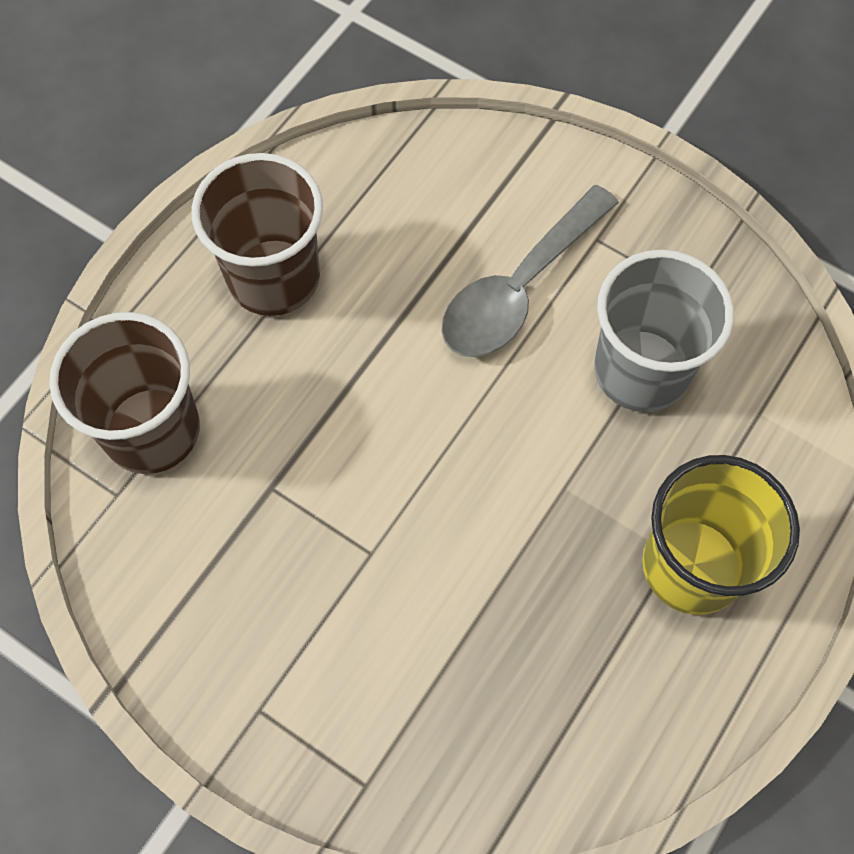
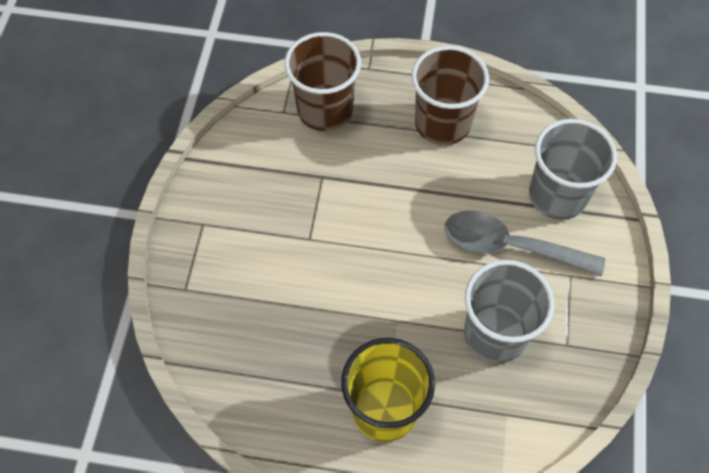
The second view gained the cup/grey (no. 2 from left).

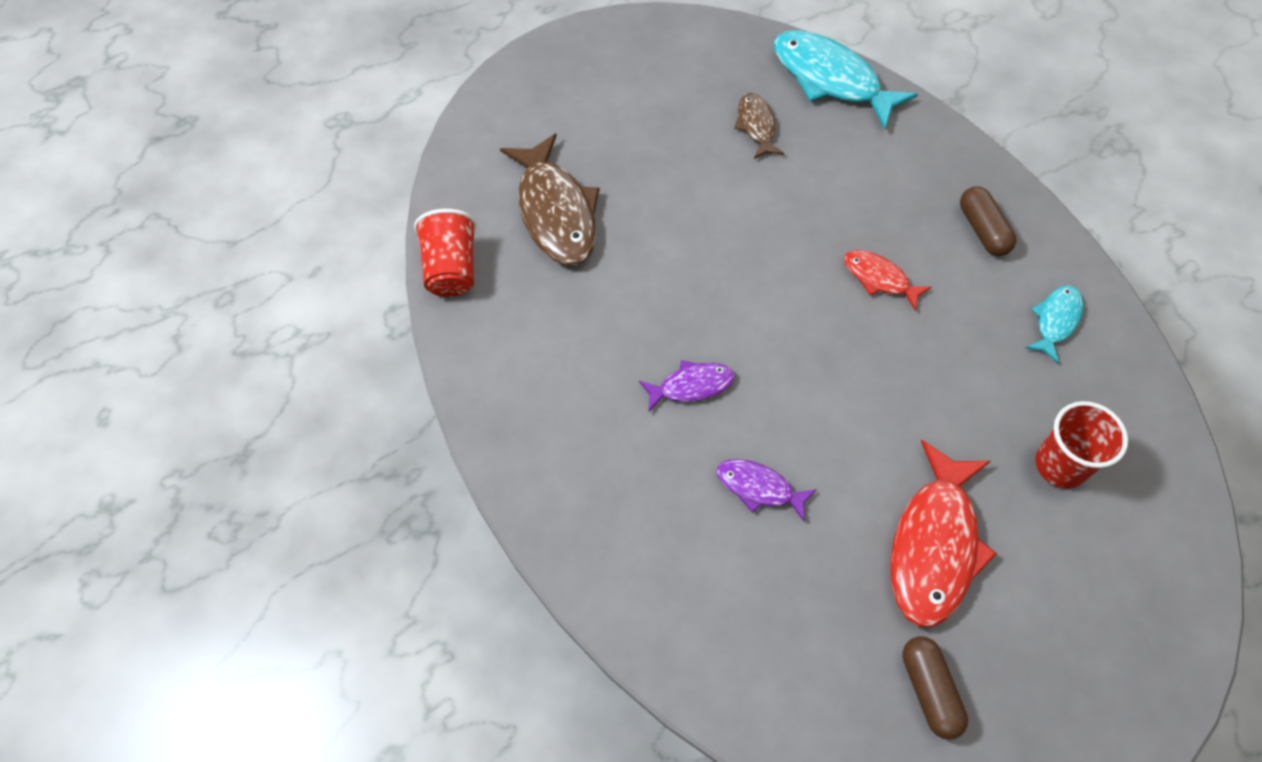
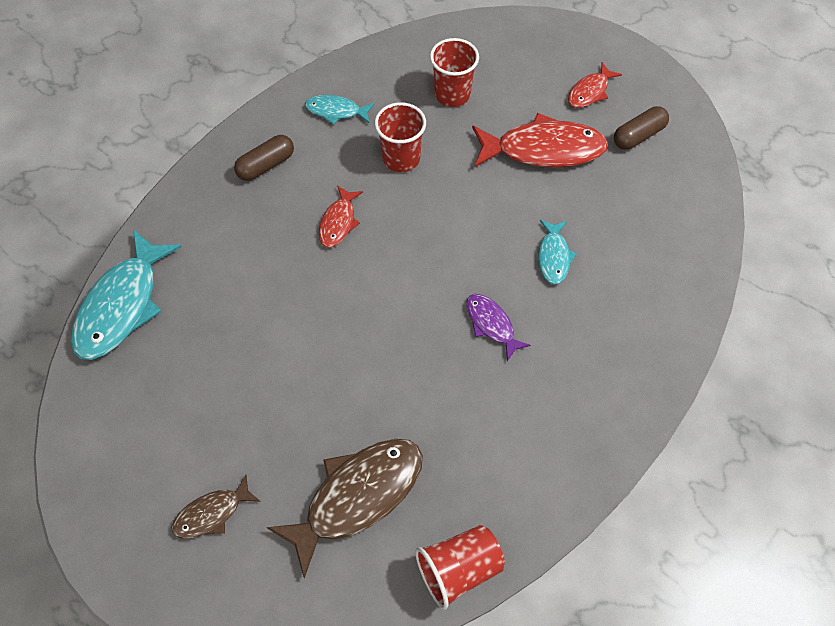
The second view gained the cup/red (no. 1 from left).
The second view gained the fish/red (no. 3 from left).
The fish/brown (no. 2 from left in the first image) ended up elsewhere.
What was the fish/purple (no. 2 from left) turned into the fish/turquoise (no. 3 from left).

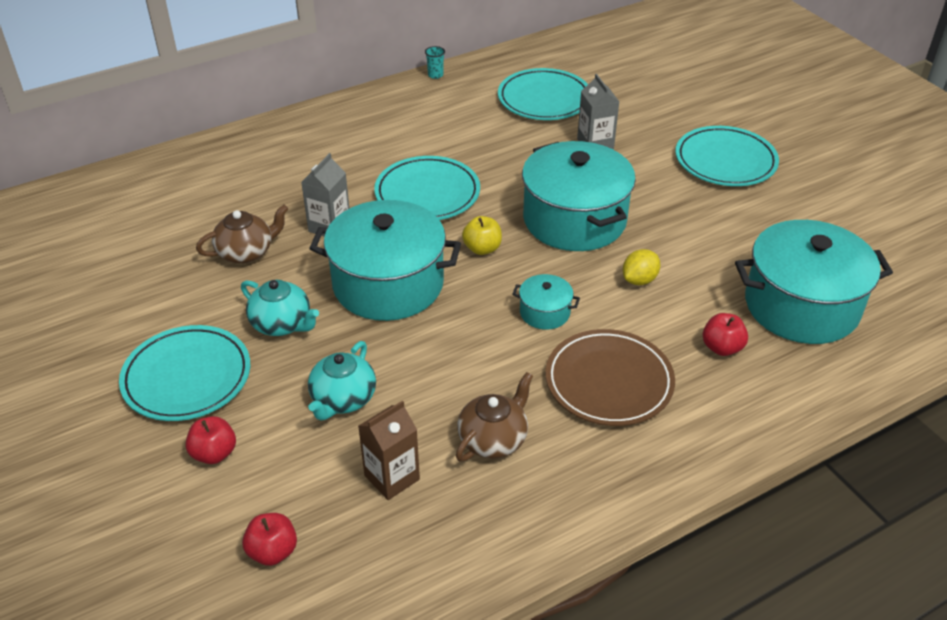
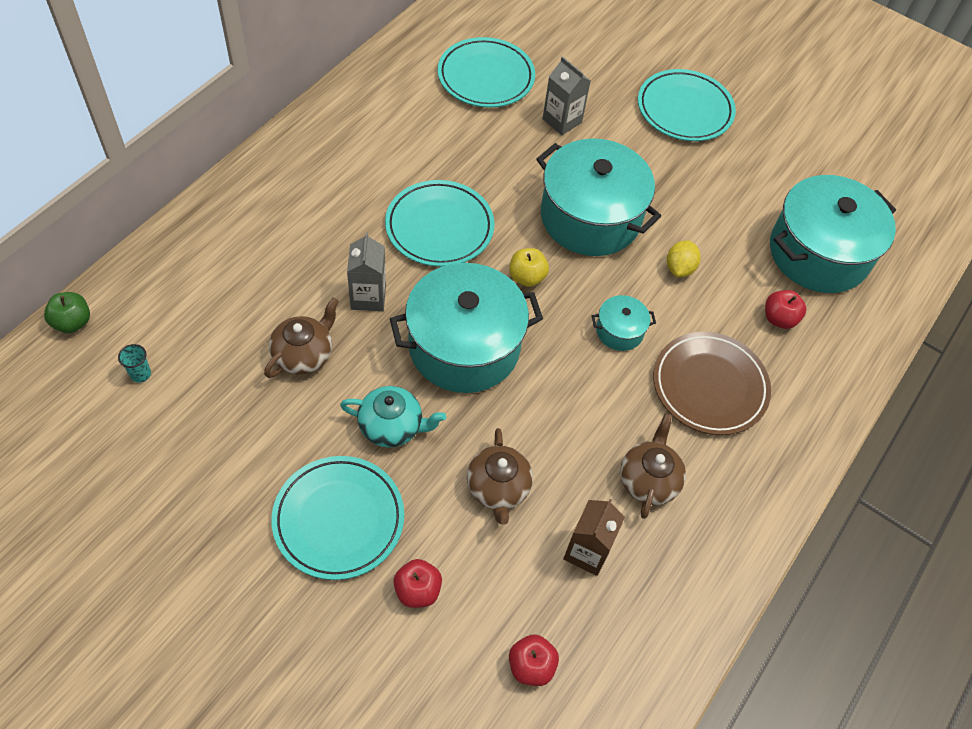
The second view gained the apple/green.
The cup/turquoise ended up elsewhere.
What was the teapot/turquoise (no. 2 from left) turned into the teapot/brown (no. 2 from left).

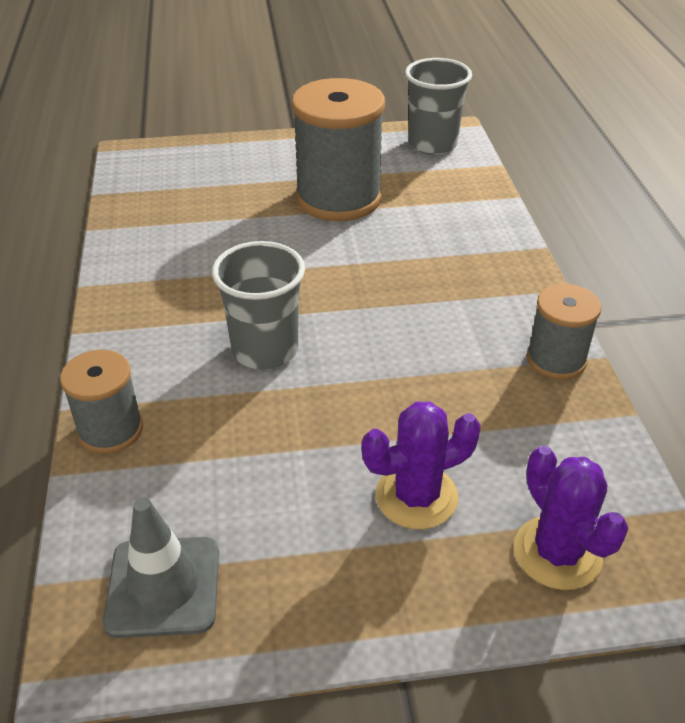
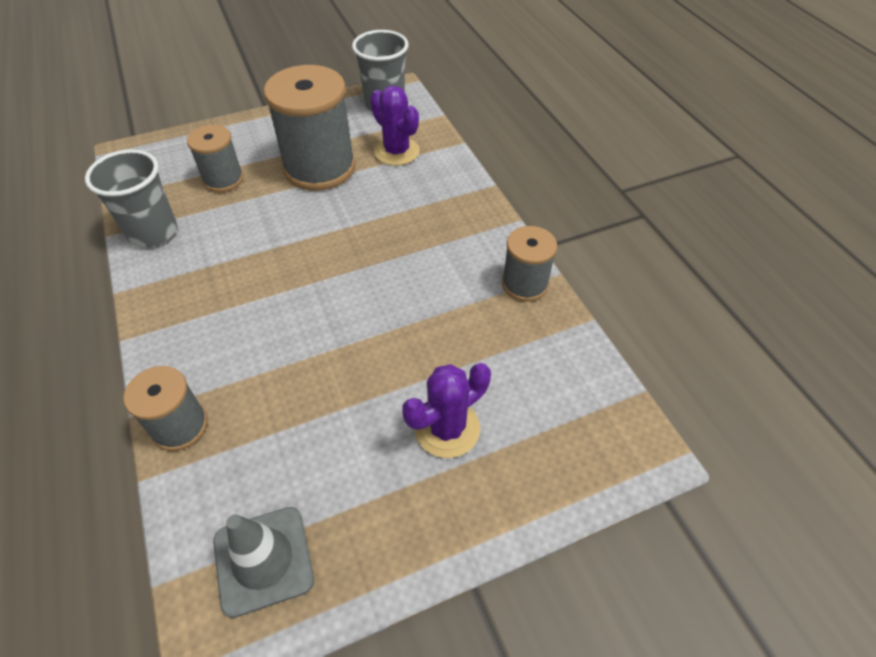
The second view gained the spool/grey (no. 2 from left).
The cup/grey (no. 1 from left) ended up elsewhere.
The cactus/purple (no. 2 from left in the first image) ended up elsewhere.

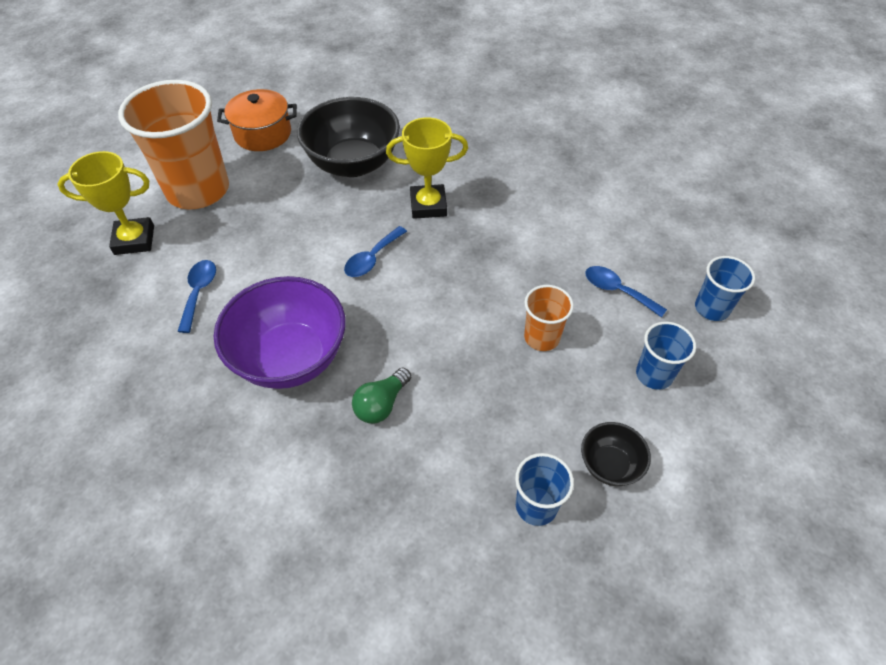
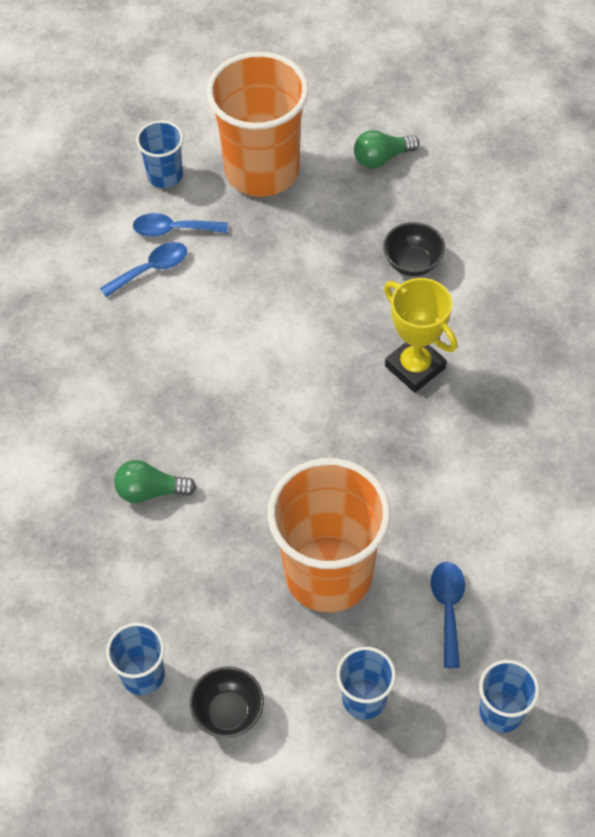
The second view lost the bowl/purple.
The spoon/blue (no. 2 from left) ended up elsewhere.
Where the trophy/yellow (no. 1 from left) stood, the cup/blue (no. 2 from left) came to stand.
Where the pot/orange stood, the light bulb/green (no. 2 from left) came to stand.
The size of the bowl/black (no. 1 from left in the first image) changed by a factor of 0.49.
The size of the cup/orange (no. 2 from left) changed by a factor of 2.08.

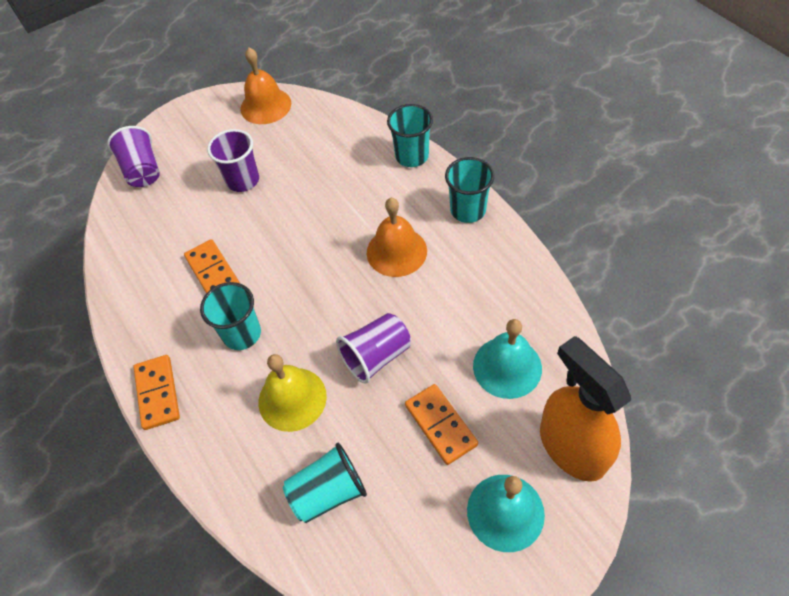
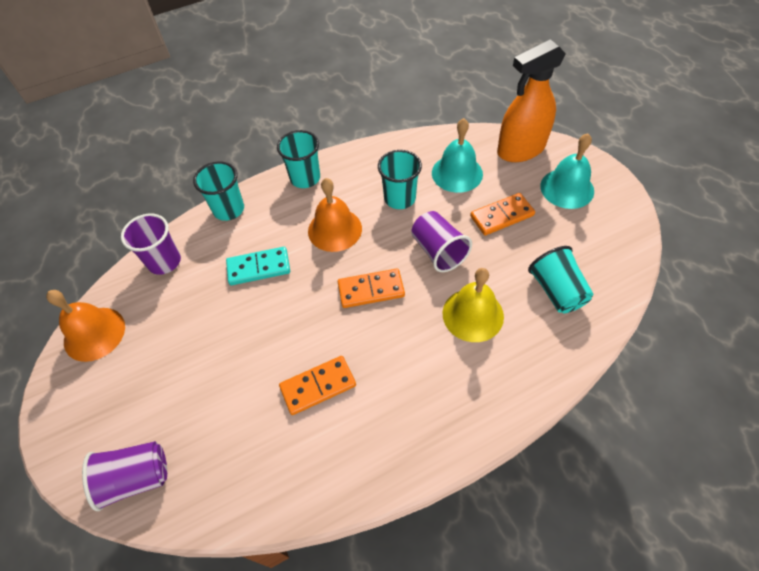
The second view gained the domino/turquoise.
The domino/orange (no. 1 from left in the first image) ended up elsewhere.
The cup/turquoise (no. 1 from left in the first image) ended up elsewhere.
The cup/purple (no. 2 from left) ended up elsewhere.

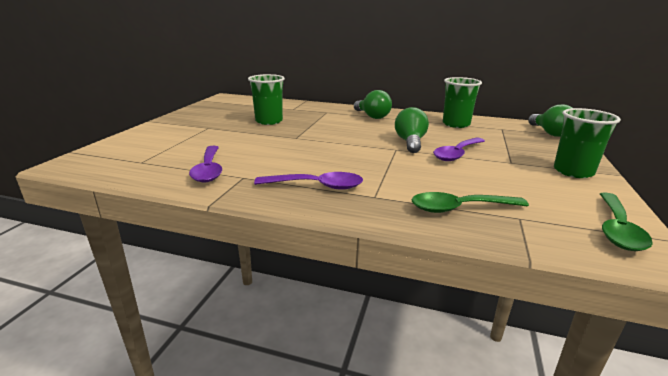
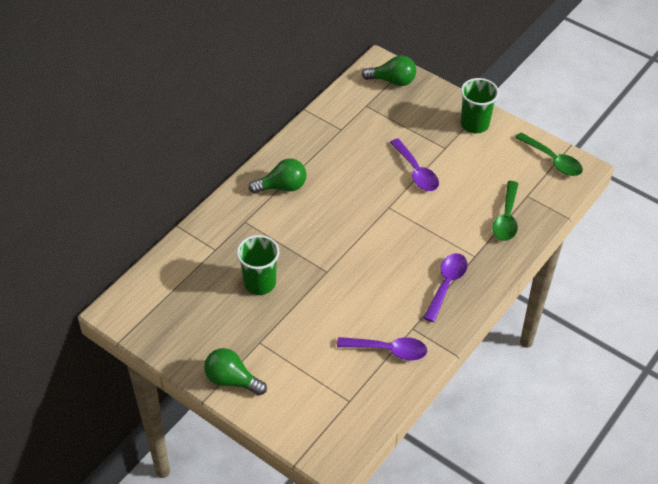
The second view lost the cup/green (no. 2 from left).
The light bulb/green (no. 2 from left in the first image) ended up elsewhere.

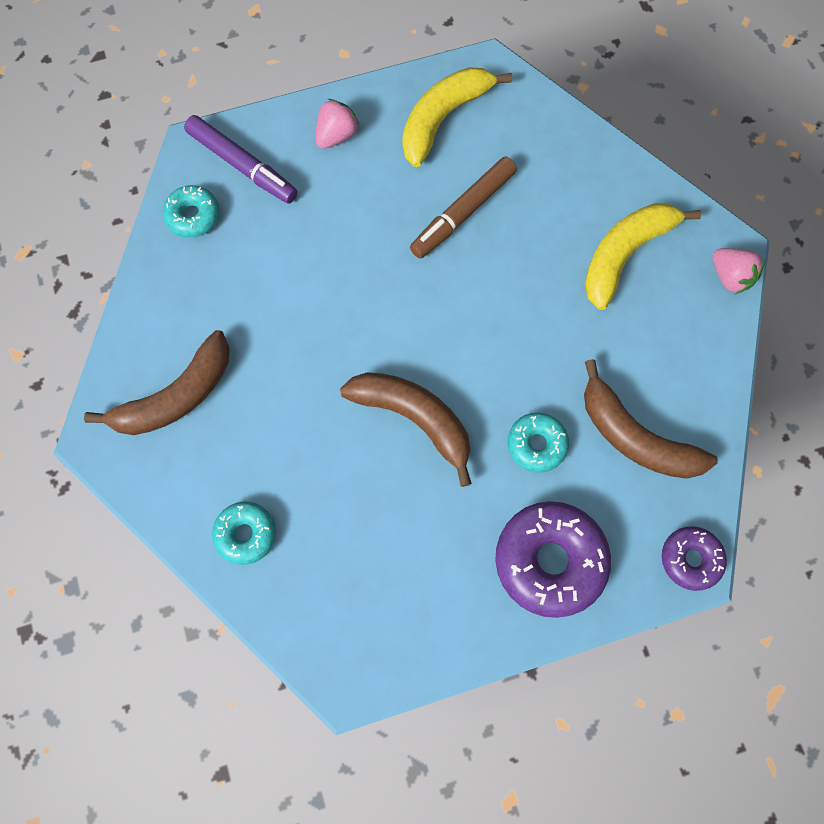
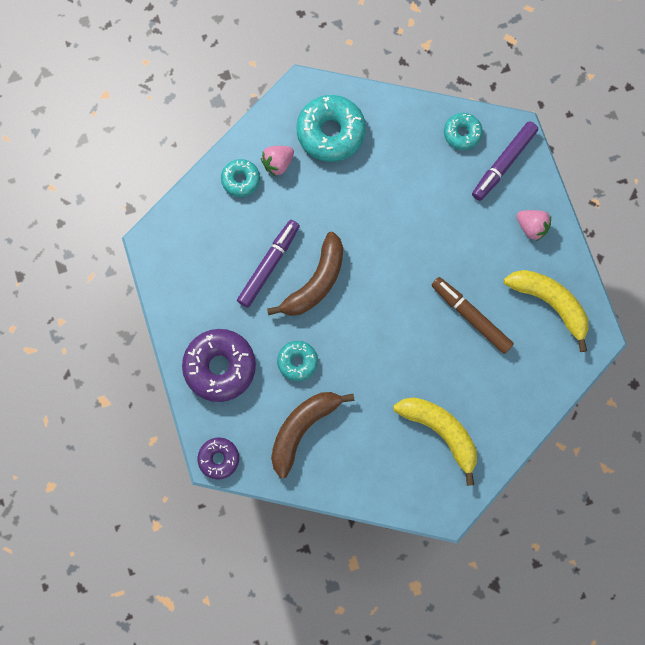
The second view gained the marker/purple (no. 1 from left).
The strawberry/pink (no. 2 from left in the first image) ended up elsewhere.
Where the banana/brown (no. 1 from left) stood, the donut/turquoise (no. 3 from left) came to stand.

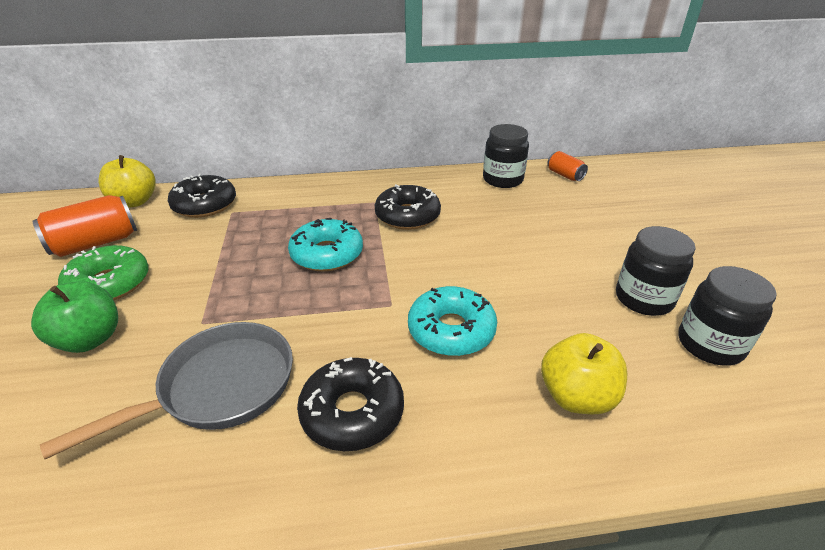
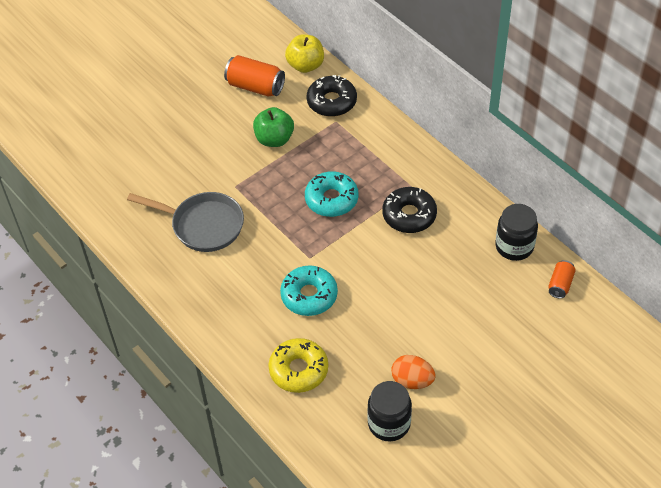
The second view lost the donut/green.
The second view lost the donut/black (no. 2 from left).
The apple/green ended up elsewhere.
Where the apple/yellow (no. 2 from left) stood, the donut/yellow came to stand.
Where the jar/black (no. 2 from left) stood, the egg/orange came to stand.

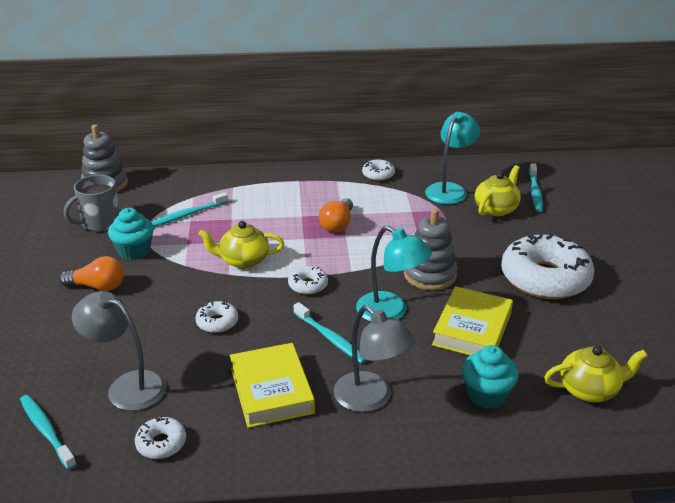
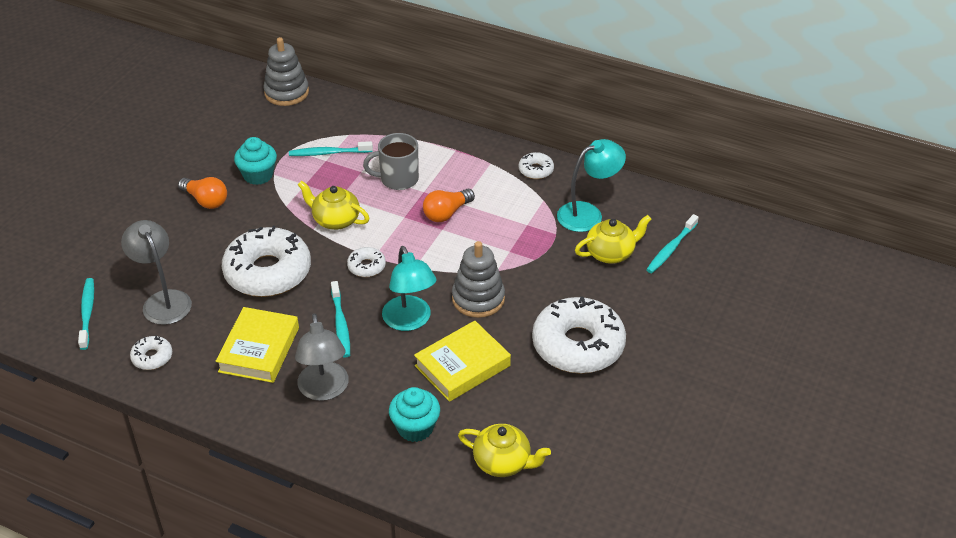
The mug/grey ended up elsewhere.
The size of the donut/white (no. 2 from left) changed by a factor of 2.27.

